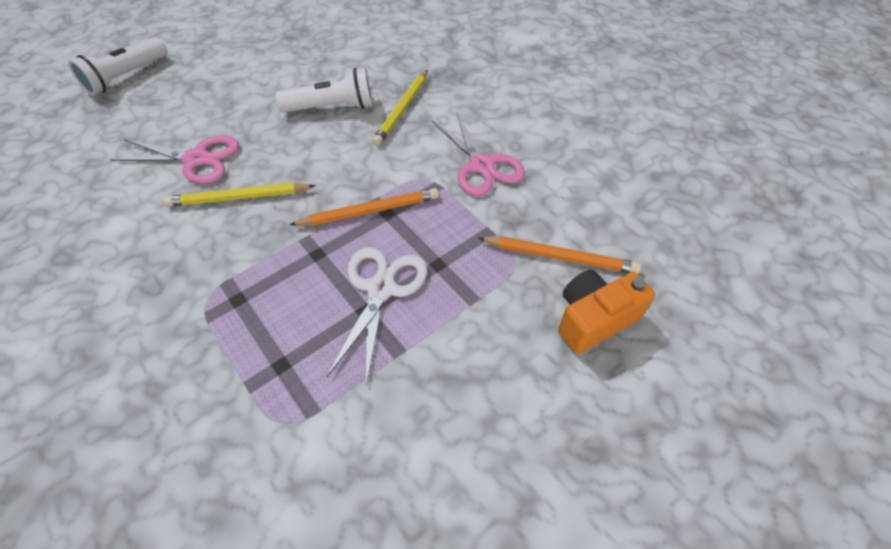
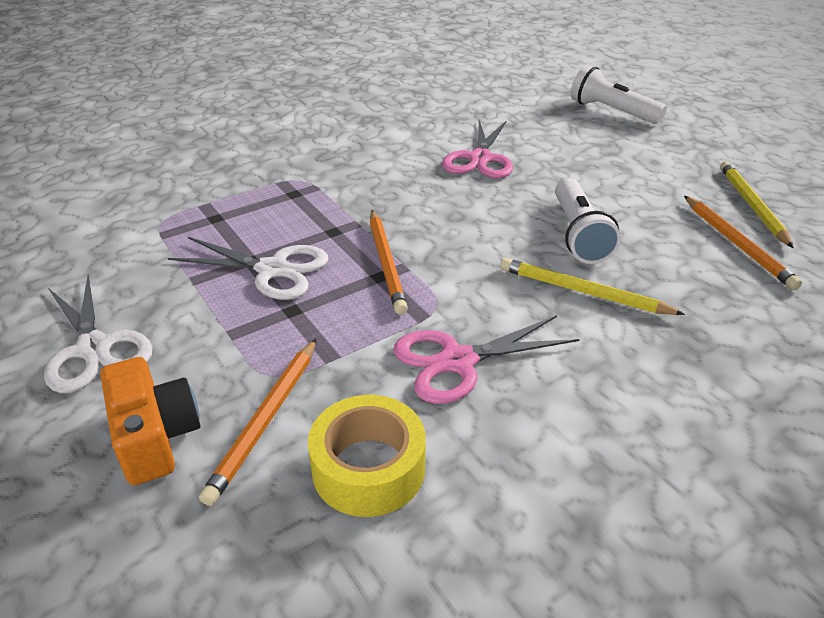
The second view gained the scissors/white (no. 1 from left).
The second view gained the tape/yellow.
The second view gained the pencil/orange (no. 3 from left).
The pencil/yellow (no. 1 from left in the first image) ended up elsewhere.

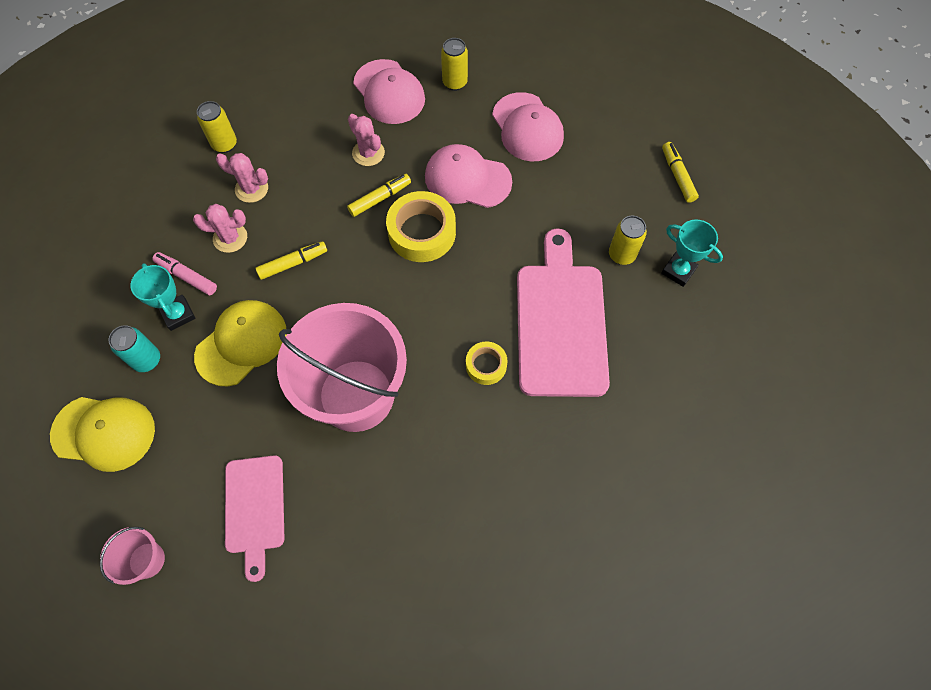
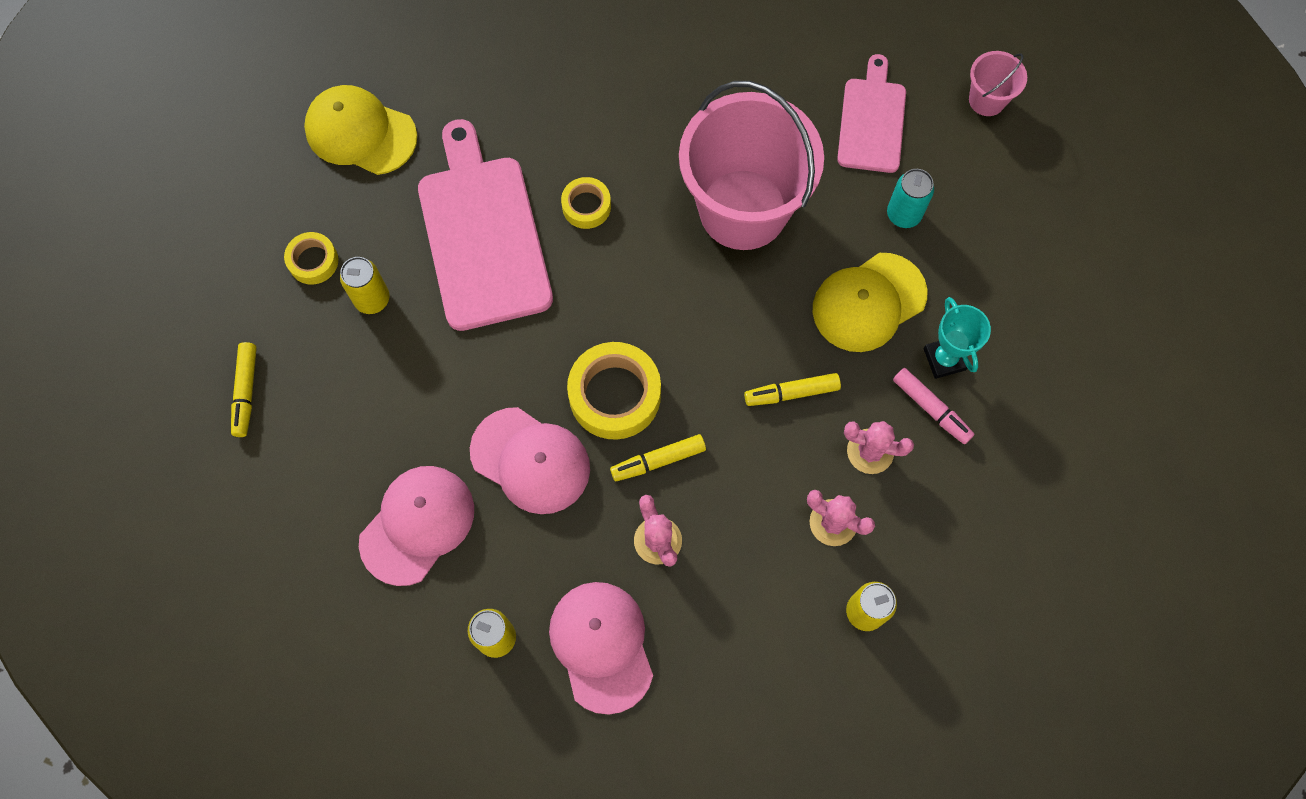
The cap/yellow (no. 1 from left) ended up elsewhere.
The can/turquoise ended up elsewhere.
Where the trophy/turquoise (no. 2 from left) stood, the tape/yellow (no. 1 from left) came to stand.
The cap/pink (no. 3 from left in the first image) ended up facing another way, 45 degrees clockwise from before.
The cutting board/pink (no. 2 from left in the first image) ended up facing another way, 150 degrees clockwise from before.

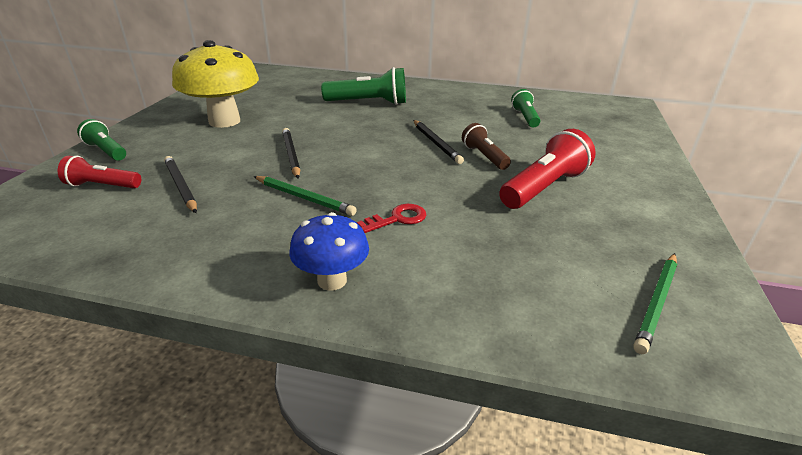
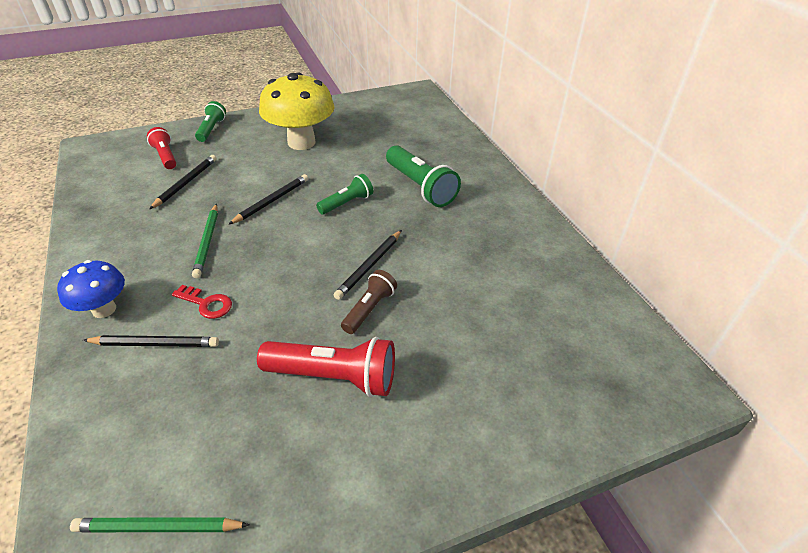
The second view gained the pencil/black (no. 1 from left).
The flashlight/green (no. 3 from left in the first image) ended up elsewhere.

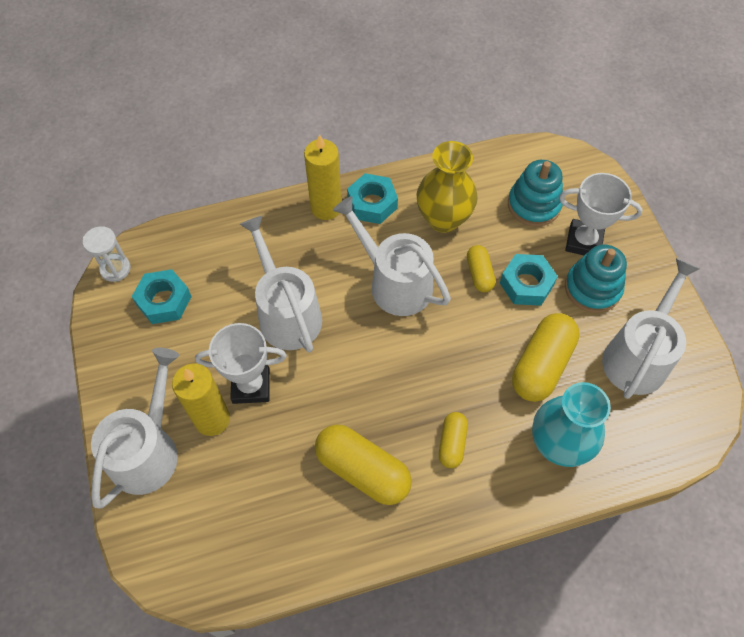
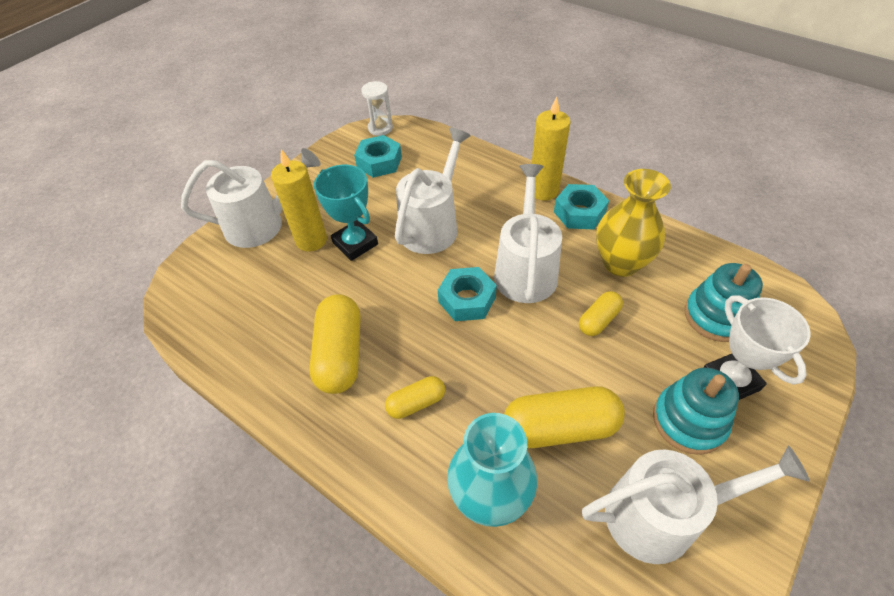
The nut/turquoise (no. 3 from left in the first image) ended up elsewhere.
What was the trophy/white (no. 1 from left) turned into the trophy/turquoise.

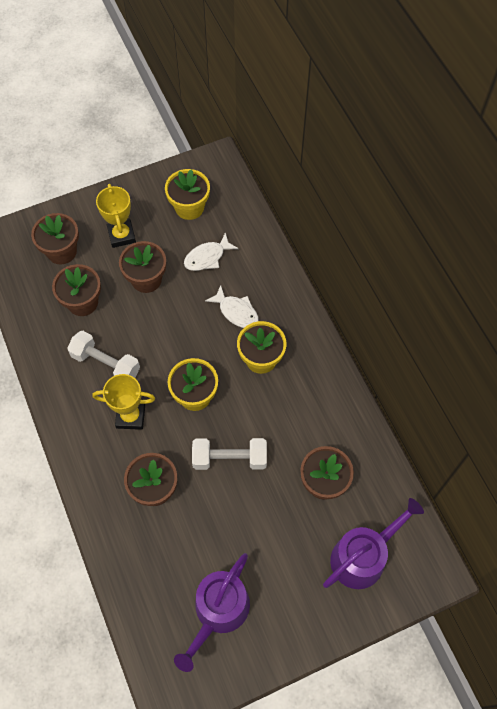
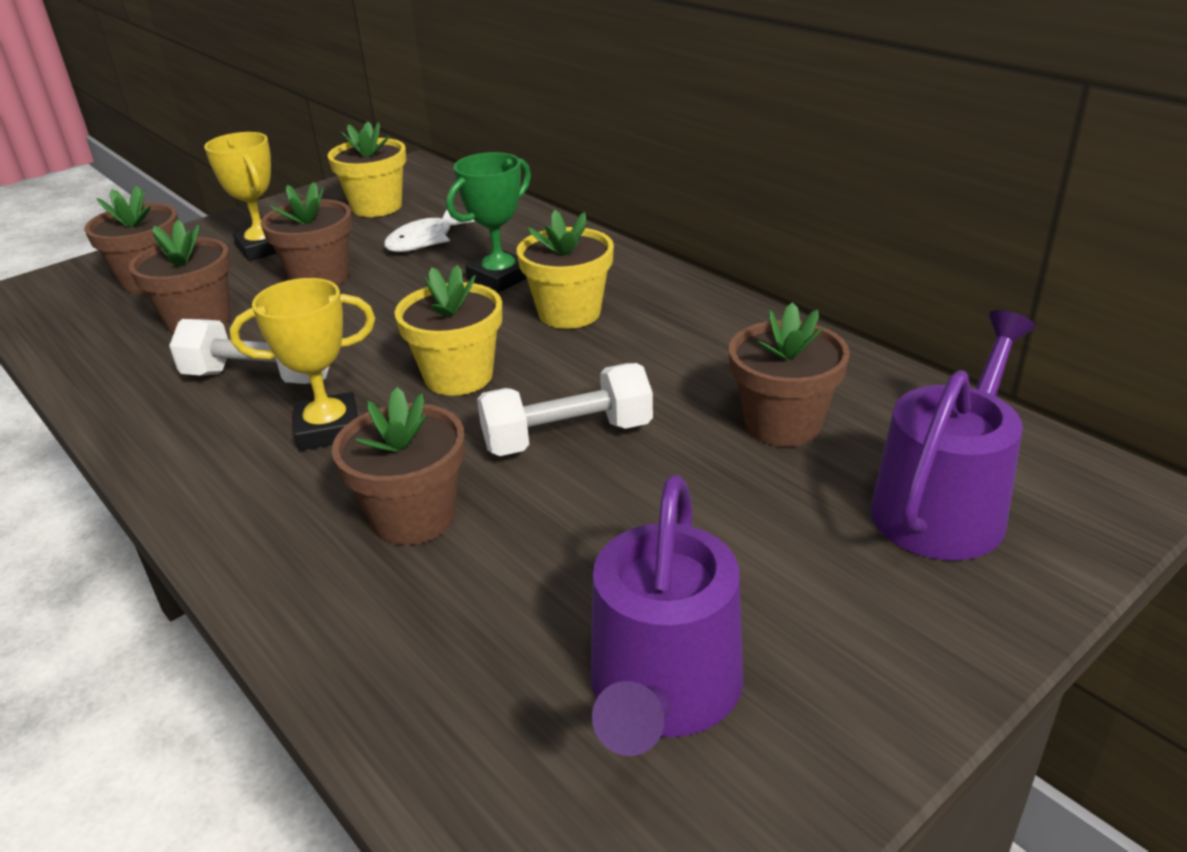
Where the fish/white (no. 2 from left) stood, the trophy/green came to stand.

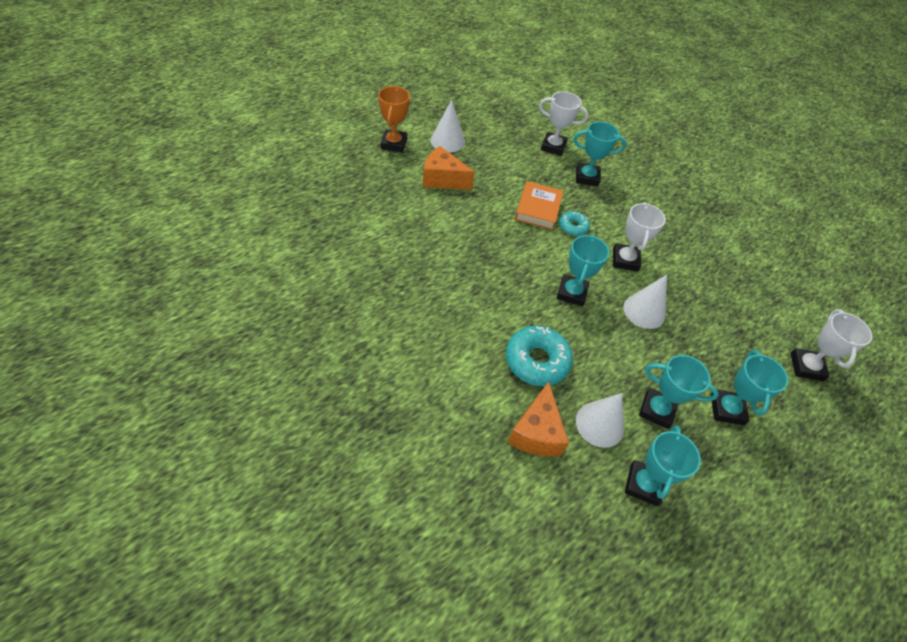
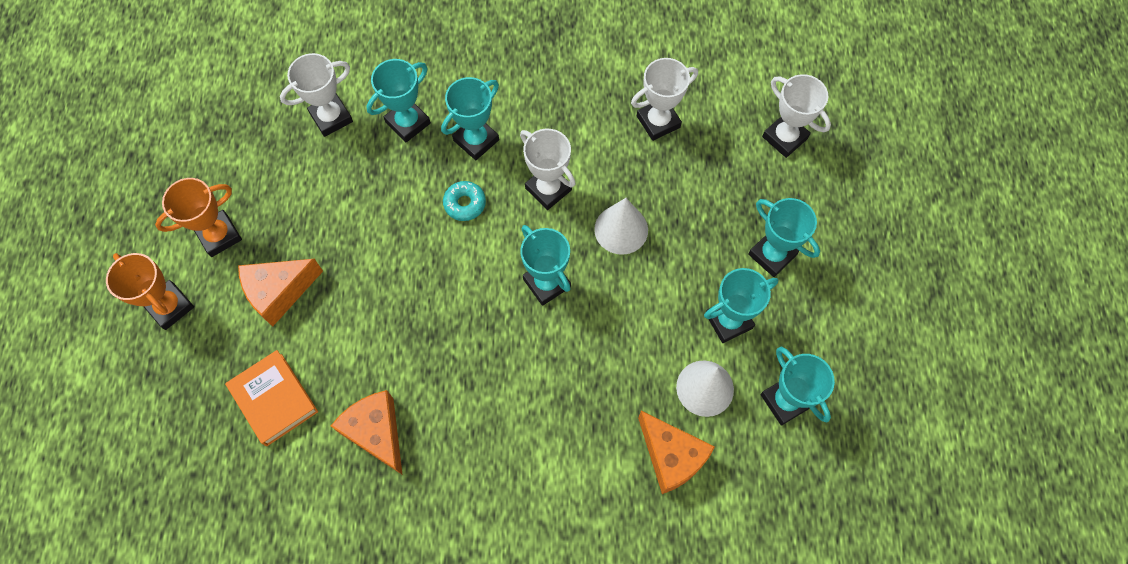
The second view lost the donut/turquoise (no. 1 from left).
The second view gained the cheese/orange (no. 2 from left).
The second view gained the trophy/turquoise (no. 2 from left).
The second view gained the trophy/white (no. 3 from left).
The book/orange ended up elsewhere.
Where the cone/white (no. 1 from left) stood, the trophy/orange (no. 2 from left) came to stand.

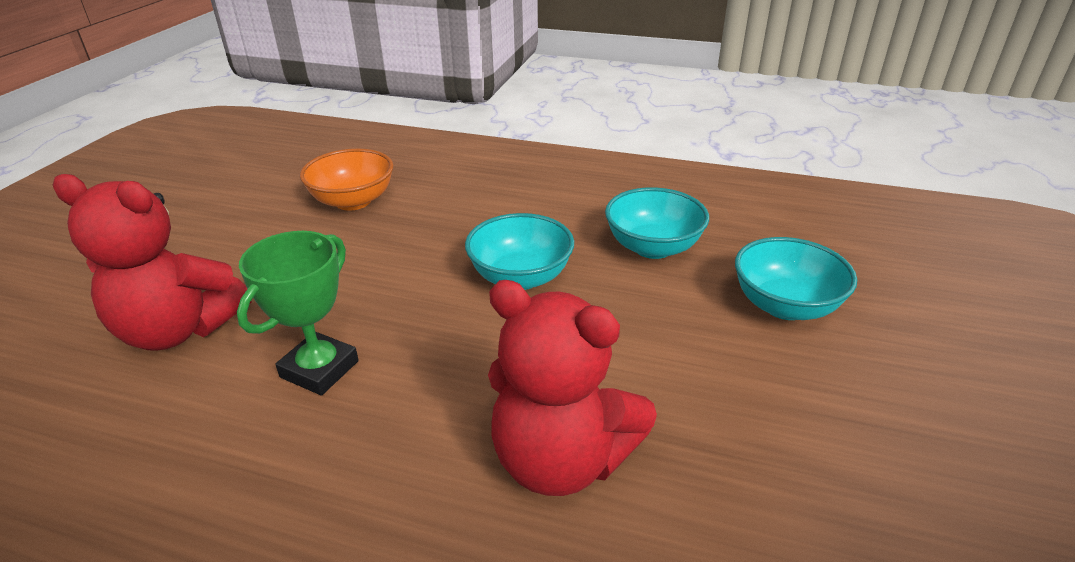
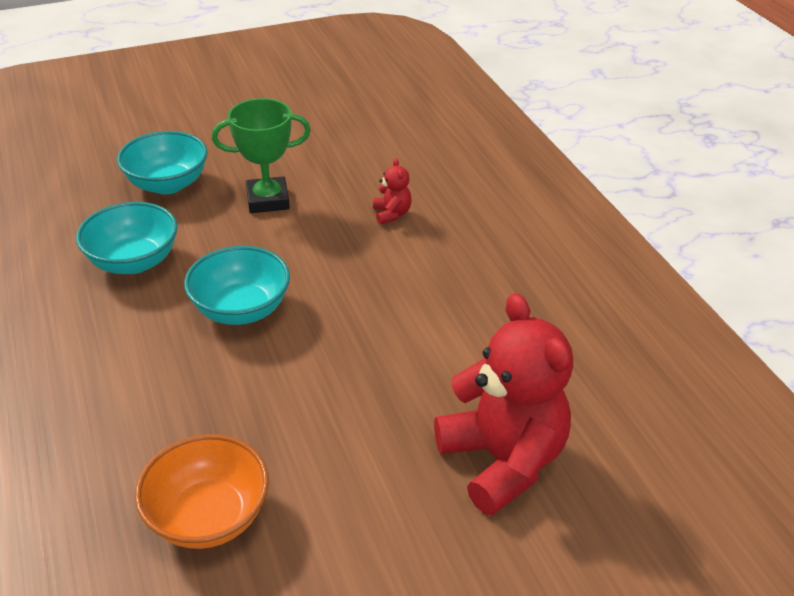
The trophy/green ended up elsewhere.
The size of the teddy bear/red (no. 2 from left in the first image) changed by a factor of 0.42.

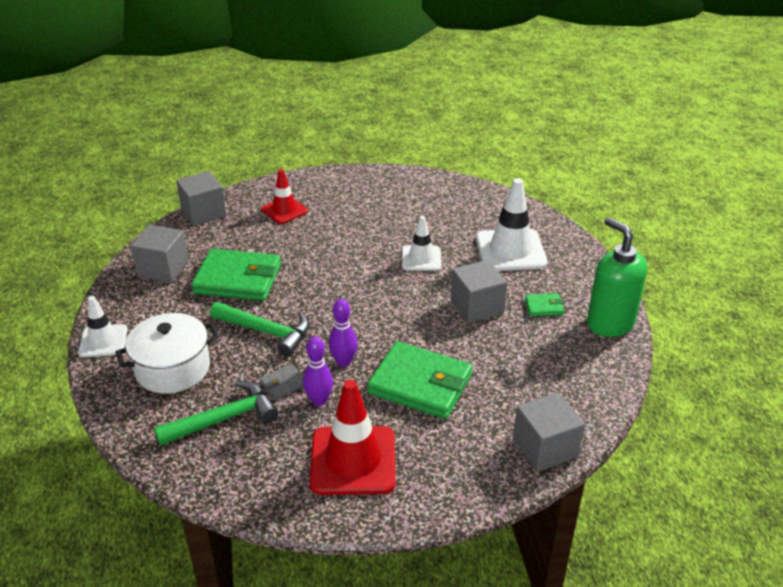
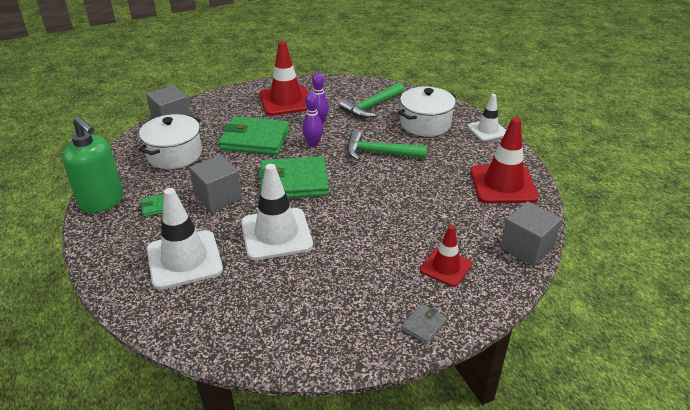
The second view gained the pot/white (no. 1 from left).
The wallet/green (no. 1 from left in the first image) ended up elsewhere.
The wallet/grey ended up elsewhere.
Where the cube/grey (no. 1 from left) stood, the traffic cone/red (no. 3 from left) came to stand.
The size of the traffic cone/white (no. 2 from left) changed by a factor of 1.65.

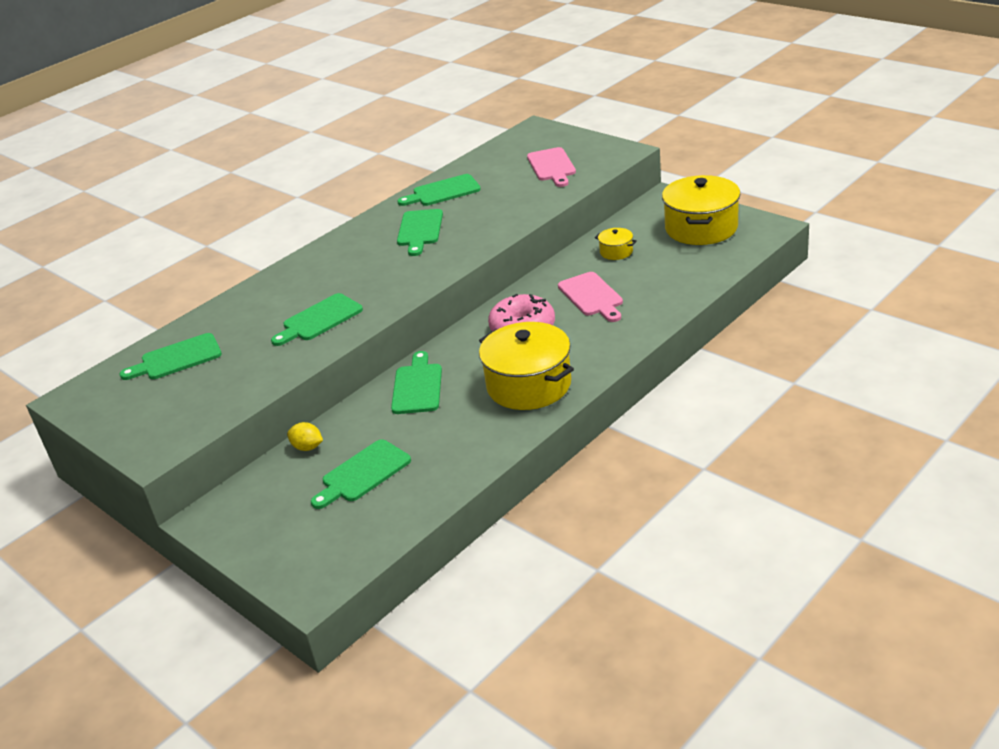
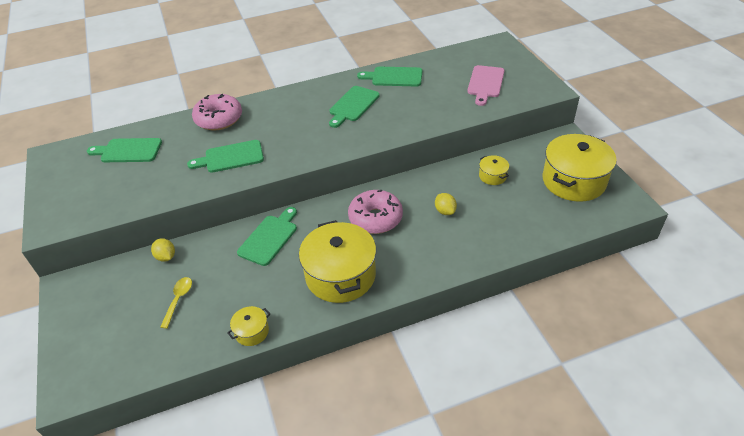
The second view gained the donut/pink (no. 1 from left).
The second view gained the pot/yellow (no. 1 from left).
Where the cutting board/green (no. 3 from left) stood, the spoon/yellow came to stand.
Where the cutting board/pink (no. 2 from left) stood, the lemon/yellow (no. 2 from left) came to stand.

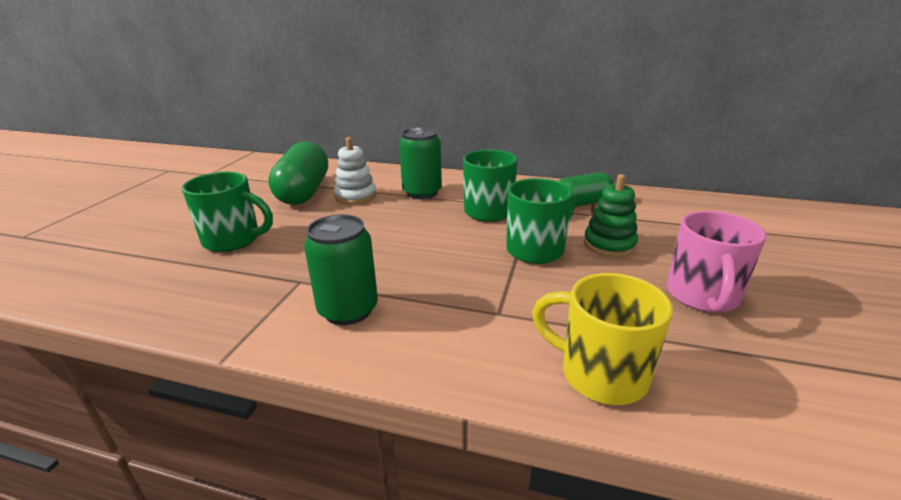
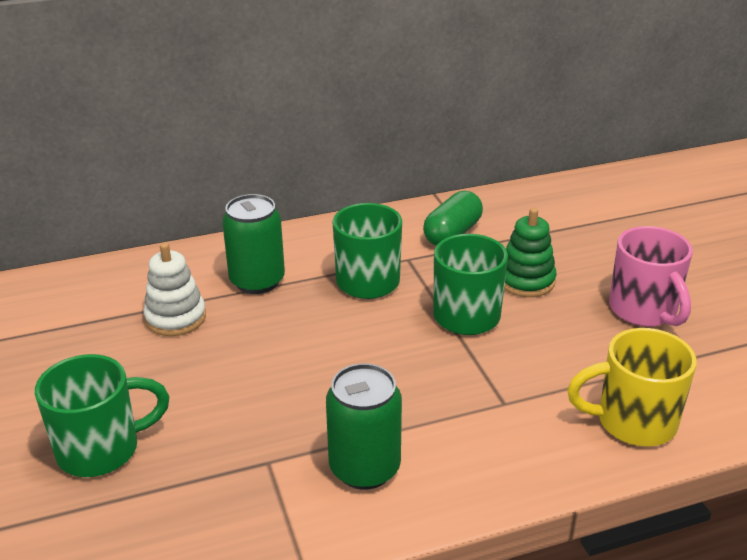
The second view lost the capsule/green (no. 1 from left).

